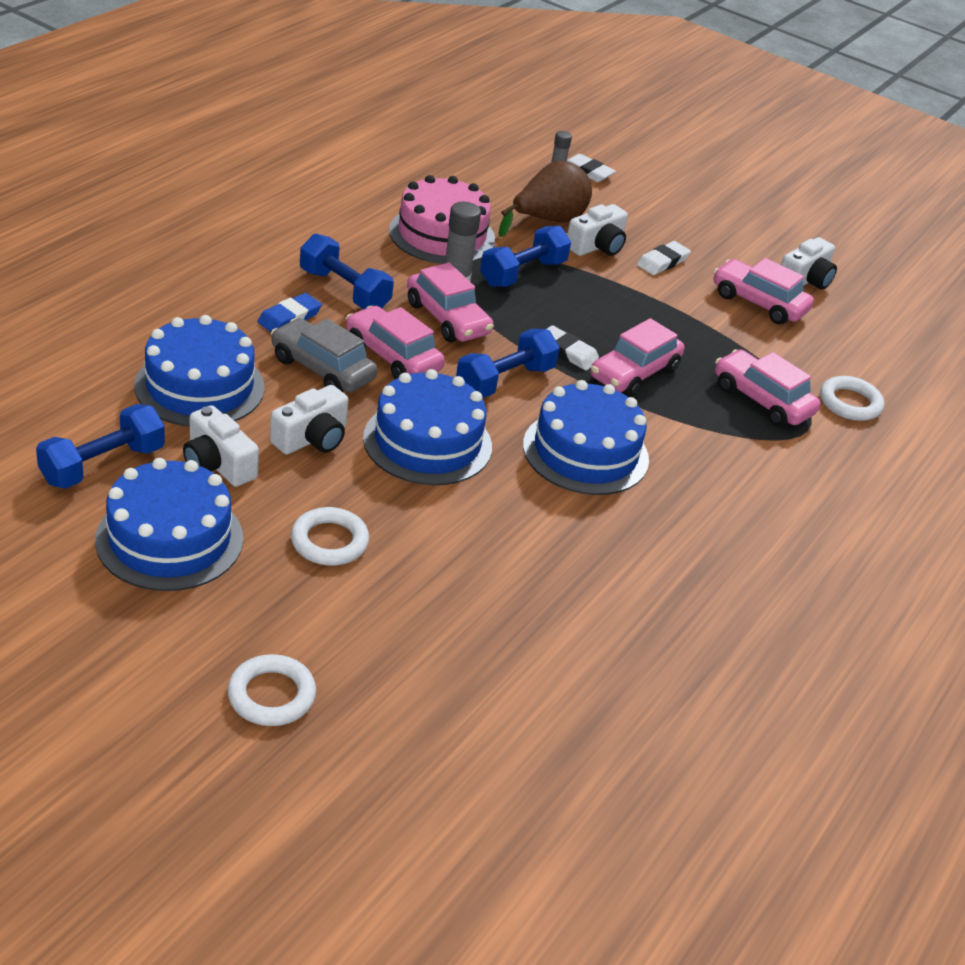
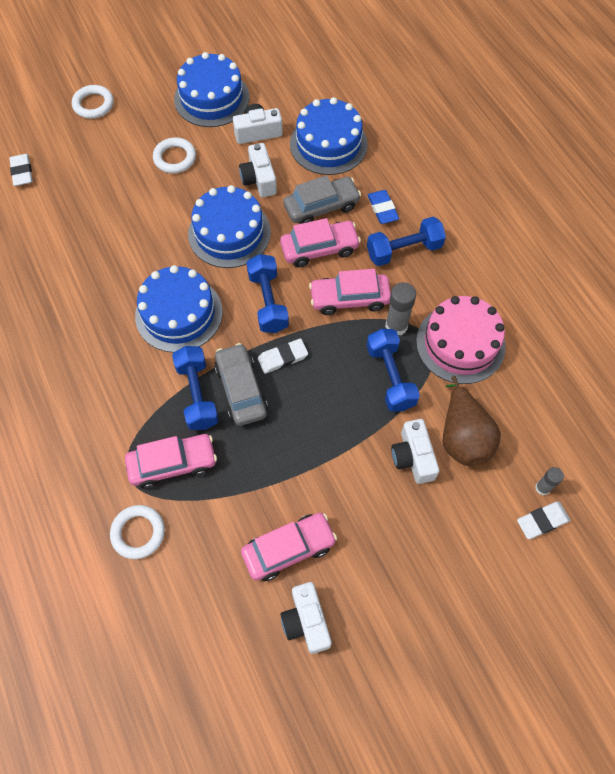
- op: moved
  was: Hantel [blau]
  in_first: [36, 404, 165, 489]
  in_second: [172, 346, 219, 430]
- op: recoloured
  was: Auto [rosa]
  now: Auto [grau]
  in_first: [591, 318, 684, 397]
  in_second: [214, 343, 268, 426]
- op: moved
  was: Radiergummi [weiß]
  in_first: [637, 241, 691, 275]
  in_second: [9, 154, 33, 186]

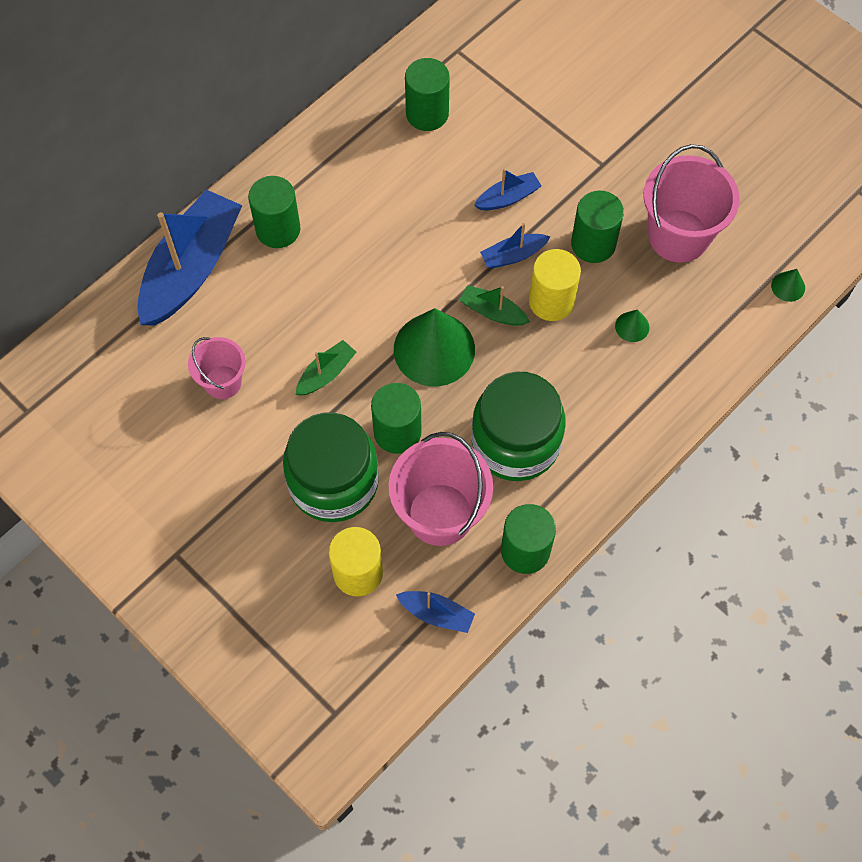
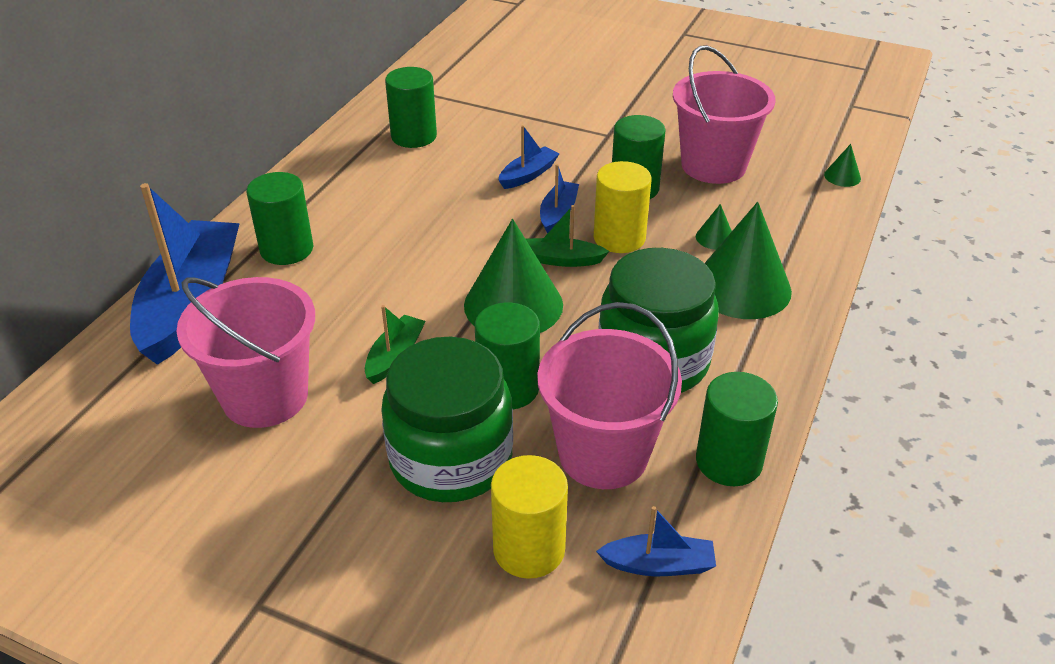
- op: resized
  was: Eimer [rosa]
  in_first: [188, 337, 245, 399]
  in_second: [177, 277, 315, 428]
  ratio: 1.71
- op: turned
  was: Boot [blau]
  in_first: [480, 223, 551, 269]
  in_second: [540, 164, 579, 234]
  clockwise: 150
- op: added
  now: Kegel [grün]
  in_second: [705, 202, 792, 319]

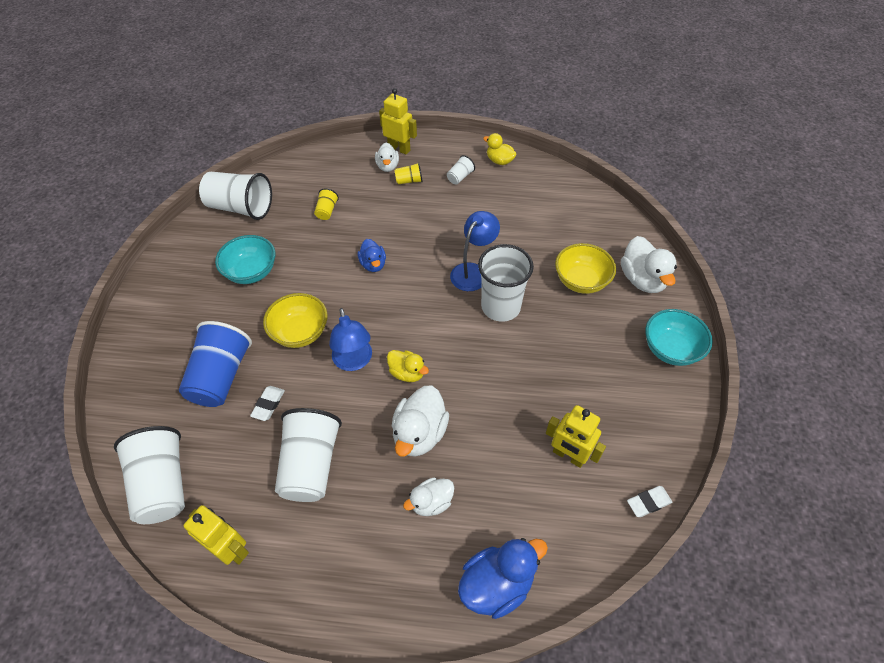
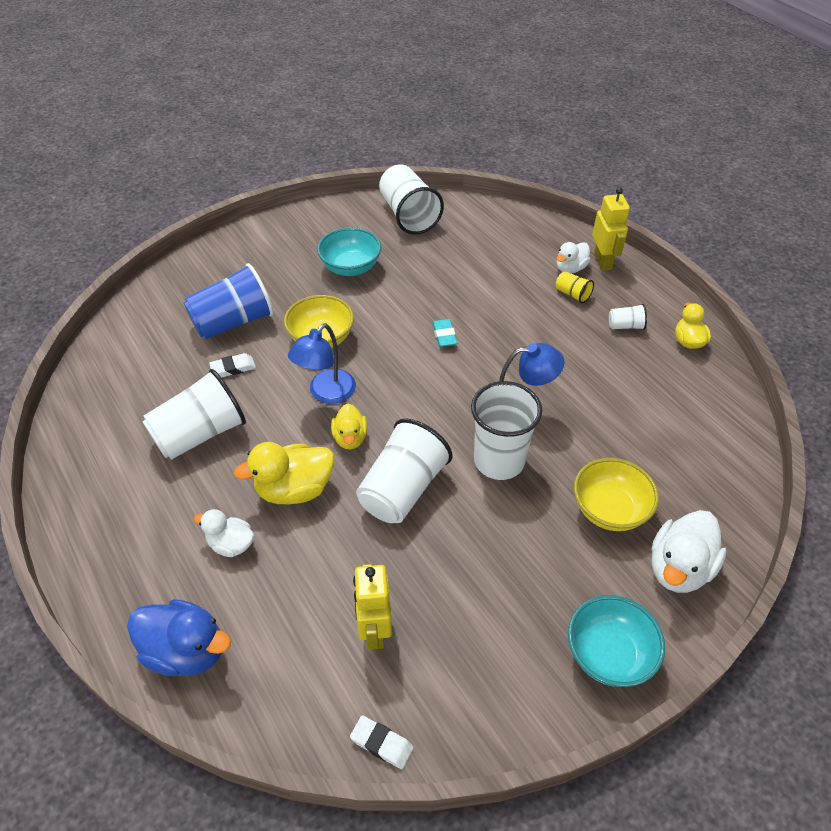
- op: moved
  was: Becher [weiß]
  in_first: [114, 426, 185, 524]
  in_second: [356, 419, 452, 523]
- op: removed
  was: Roboter [gelb]
  in_first: [183, 505, 249, 565]
- op: removed
  was: Becher [gelb]
  in_first: [314, 188, 339, 220]
- op: replaced
  was: Ente [blau]
  now: Radiergummi [türkis]
  in_first: [358, 239, 386, 272]
  in_second: [432, 319, 457, 347]
- op: recoloured
  was: Ente [weiß]
  now: Ente [gelb]
  in_first: [392, 385, 449, 457]
  in_second: [233, 442, 334, 504]

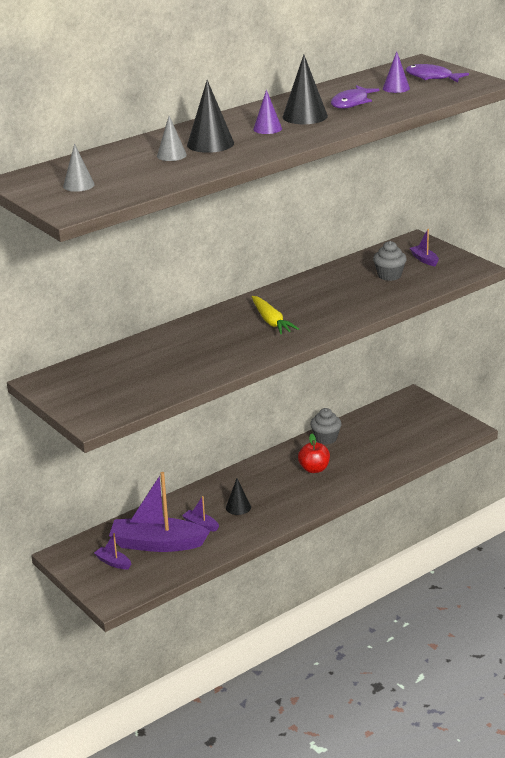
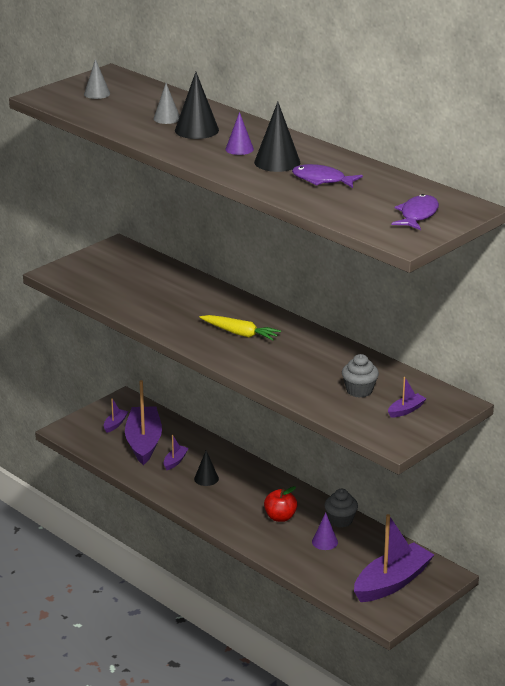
- op: turned
  was: Karotte [gelb]
  in_first: [251, 296, 299, 334]
  in_second: [200, 315, 281, 341]
  clockwise: -120
- op: moved
  was: Kegel [lila]
  in_first: [383, 51, 410, 93]
  in_second: [312, 513, 338, 550]
- op: added
  now: Boot [lila]
  in_second: [354, 514, 434, 602]

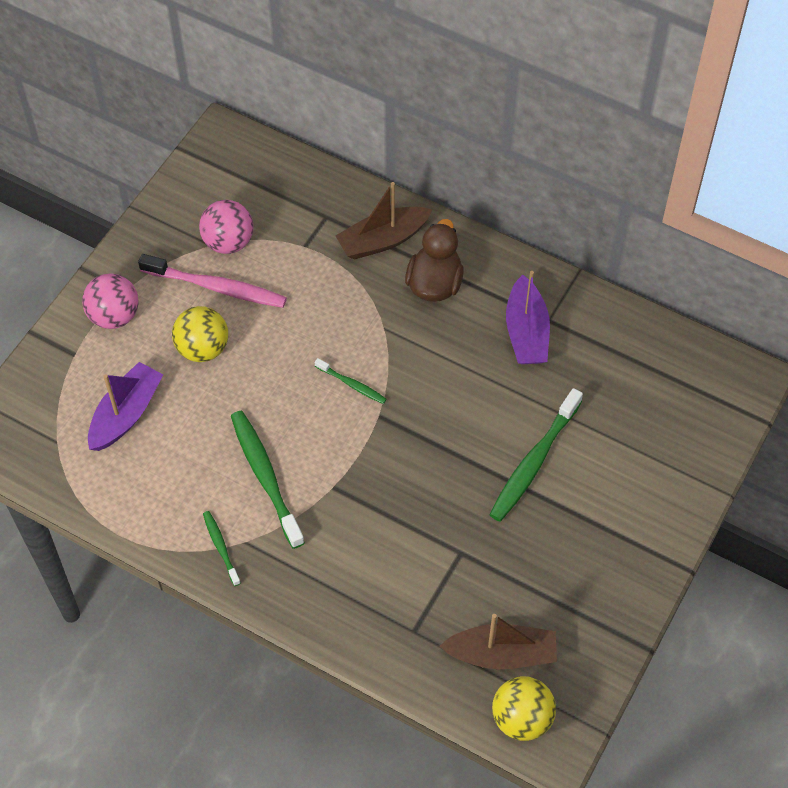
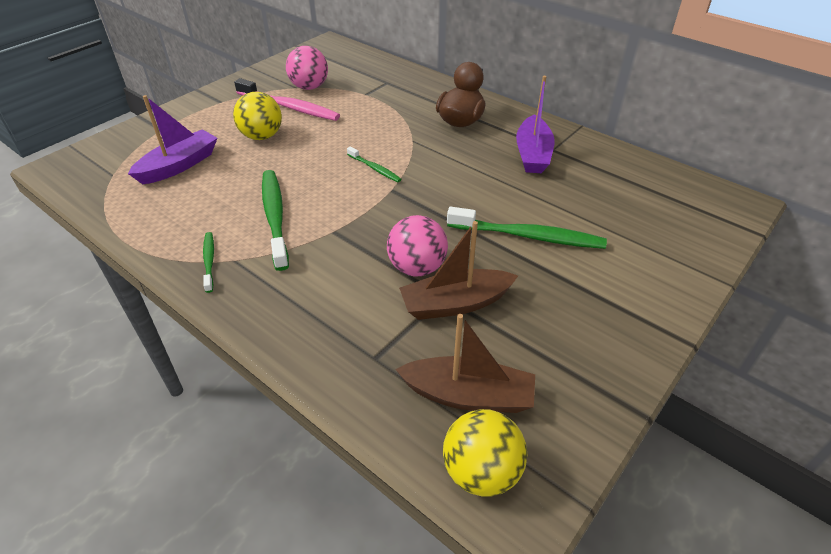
- op: moved
  was: Ball [rosa]
  in_first: [82, 273, 139, 329]
  in_second: [387, 215, 448, 277]
- op: moved
  was: Boot [braun]
  in_first: [335, 182, 432, 260]
  in_second: [399, 221, 518, 320]
- op: turned
  was: Zahnbürste [grün]
  in_first: [489, 388, 583, 522]
  in_second: [447, 207, 607, 249]
  clockwise: -120

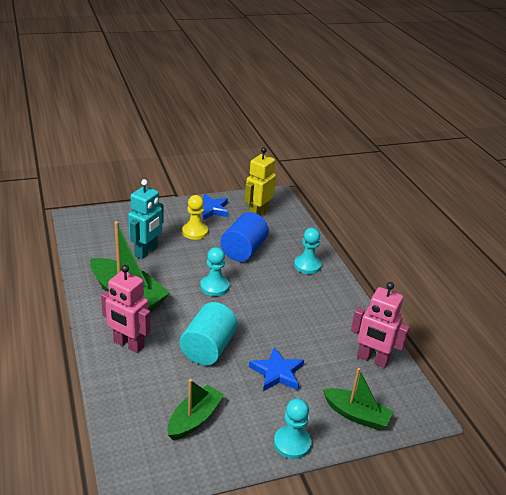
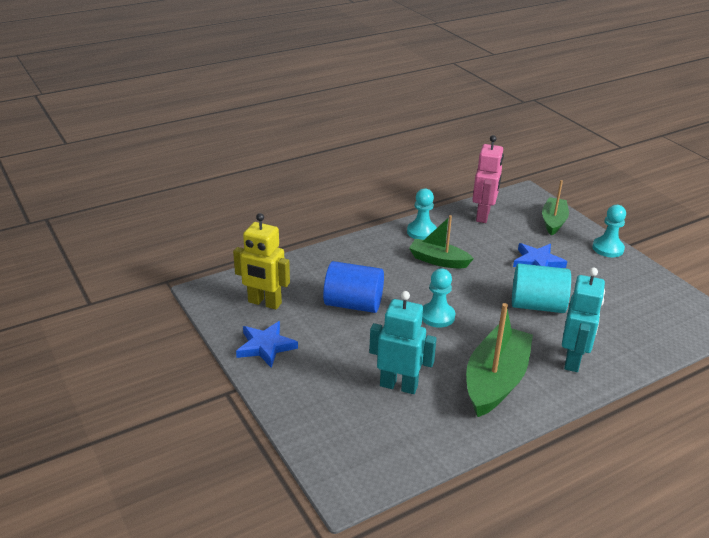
- op: recoloured
  was: Roboter [rosa]
  now: Roboter [türkis]
  in_first: [101, 265, 151, 353]
  in_second: [562, 267, 605, 372]
- op: moved
  was: Boot [grün]
  in_first: [167, 379, 224, 440]
  in_second: [409, 215, 474, 268]
- op: removed
  was: Bauer [gelb]
  in_first: [182, 195, 208, 240]
- op: moved
  was: Bauer [türkis]
  in_first: [294, 228, 322, 274]
  in_second: [407, 188, 437, 240]

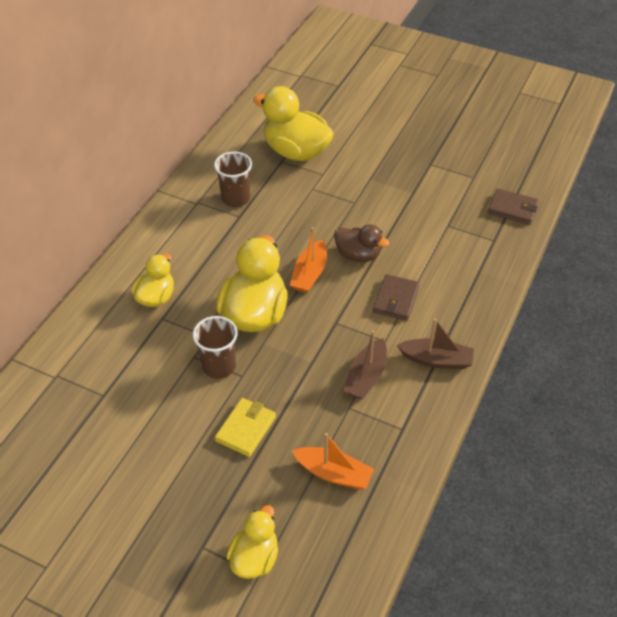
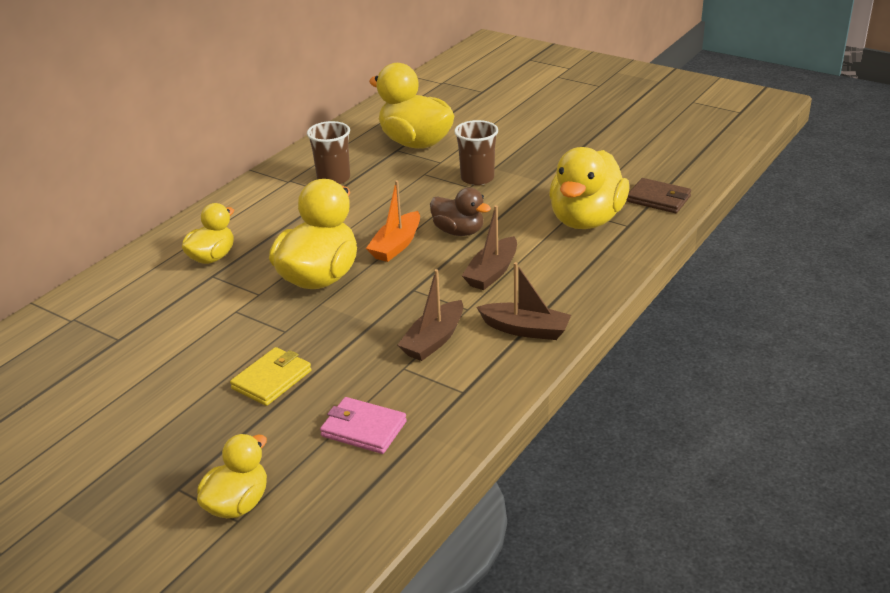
- op: moved
  was: Becher [braun]
  in_first: [193, 316, 238, 379]
  in_second: [454, 120, 498, 185]
- op: replaced
  was: Boot [orange]
  now: Geldbörse [rosa]
  in_first: [292, 433, 374, 490]
  in_second: [320, 397, 407, 454]
- op: replaced
  was: Geldbörse [braun]
  now: Boot [braun]
  in_first: [373, 274, 420, 321]
  in_second: [462, 205, 517, 290]
- op: added
  now: Ente [gelb]
  in_second: [549, 147, 629, 229]

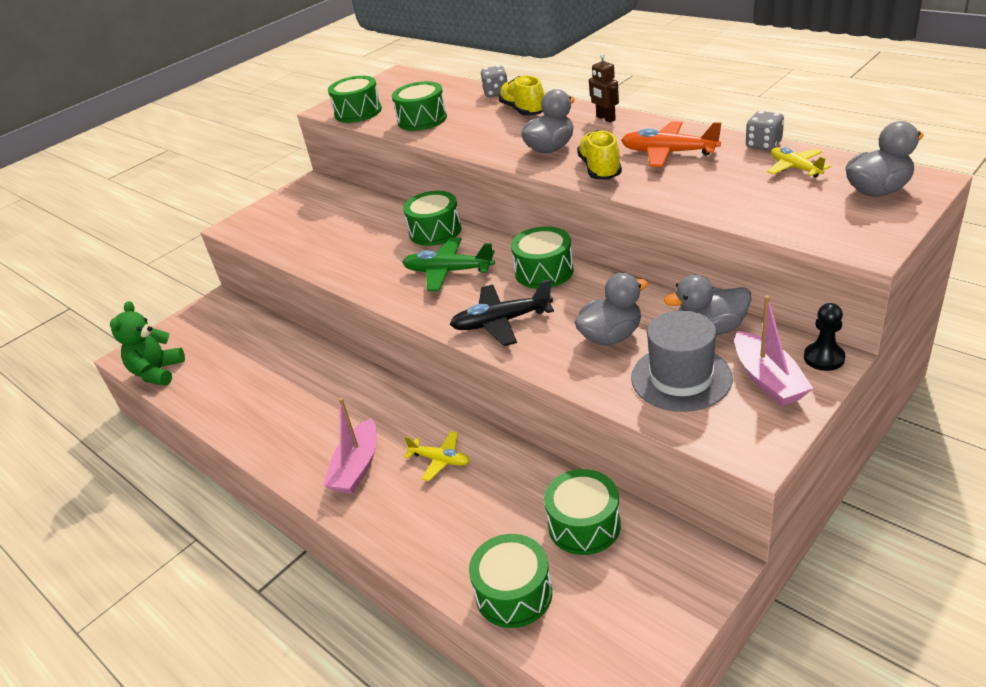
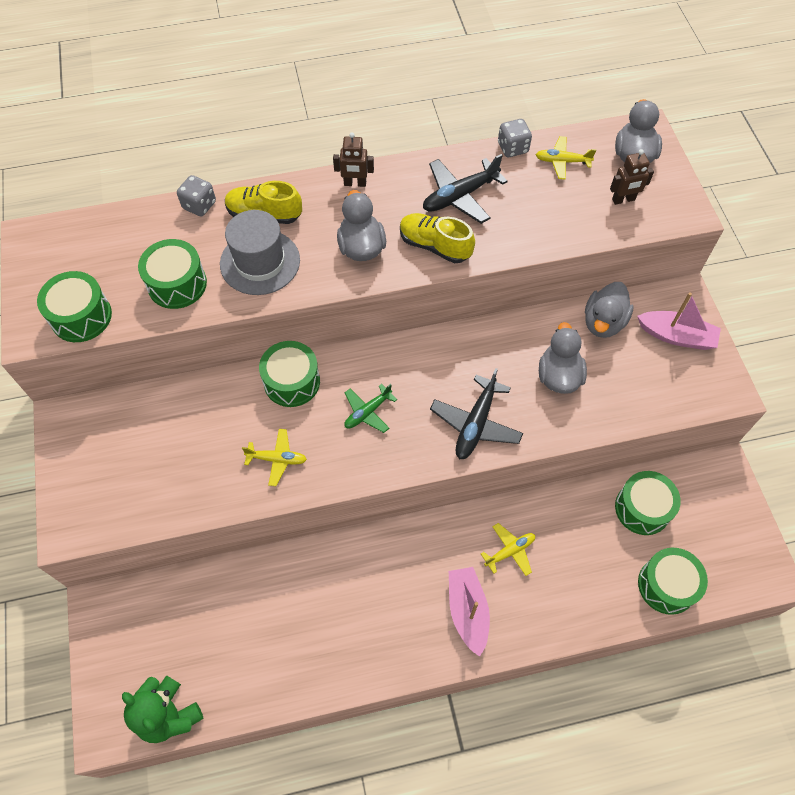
- op: turned
  was: Boot [rosa]
  in_first: [323, 398, 377, 494]
  in_second: [449, 567, 490, 657]
  clockwise: -150
- op: resized
  was: Flugzeug [grün]
  in_first: [402, 238, 495, 291]
  in_second: [344, 384, 397, 433]
  ratio: 0.64
- op: removed
  was: Trommel [grün]
  in_first: [511, 227, 574, 289]
- op: recoloured
  was: Flugzeug [orange]
  now: Flugzeug [schwarz]
  in_first: [621, 121, 722, 167]
  in_second: [423, 154, 508, 224]
- op: moved
  was: Hut [grau]
  in_first: [631, 311, 733, 412]
  in_second: [220, 210, 300, 295]
- op: removed
  was: Bauer [schwarz]
  in_first: [804, 303, 845, 371]
- op: added
  now: Flugzeug [gelb]
  in_second: [242, 429, 307, 486]
- op: added
  now: Roboter [braun]
  in_second: [610, 149, 654, 205]

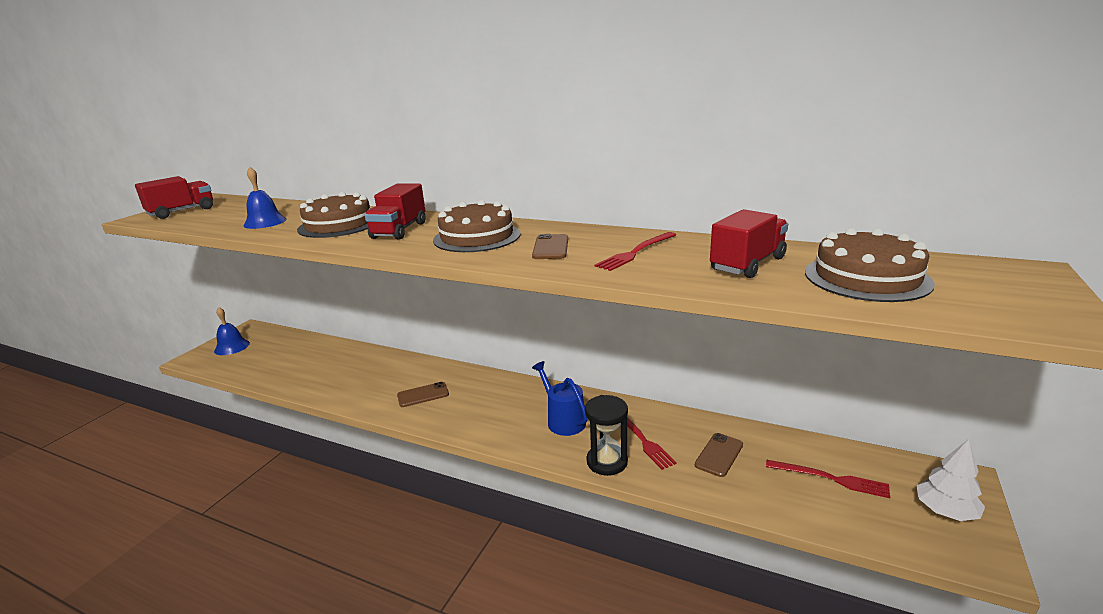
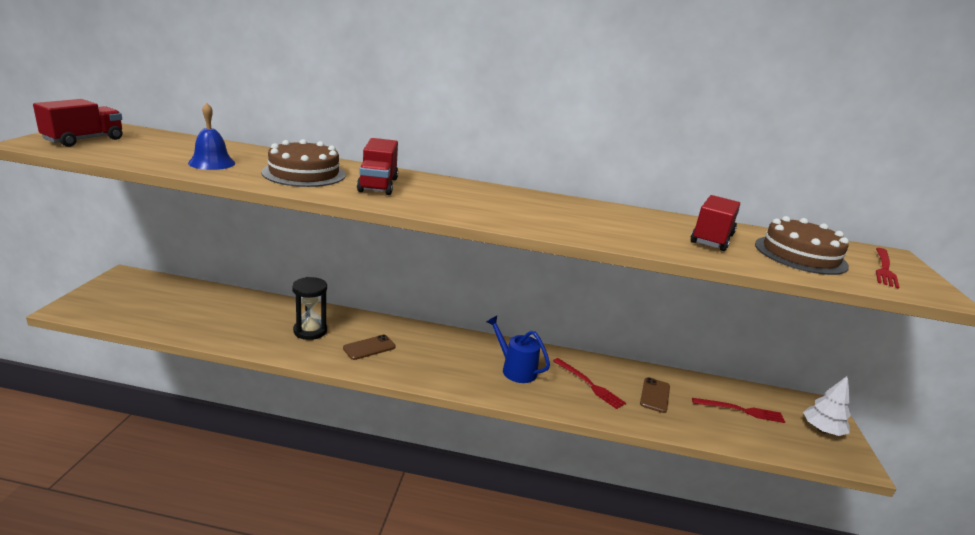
- op: removed
  was: Glocke [blau]
  in_first: [214, 307, 250, 355]
- op: removed
  was: Kuchen [braun]
  in_first: [433, 200, 521, 252]
- op: removed
  was: Handy [braun]
  in_first: [532, 234, 568, 259]
- op: moved
  was: Sanduhr [schwarz]
  in_first: [585, 395, 628, 476]
  in_second: [292, 277, 327, 340]
- op: moved
  was: Gabel [rot]
  in_first: [595, 232, 676, 271]
  in_second: [876, 248, 899, 289]

